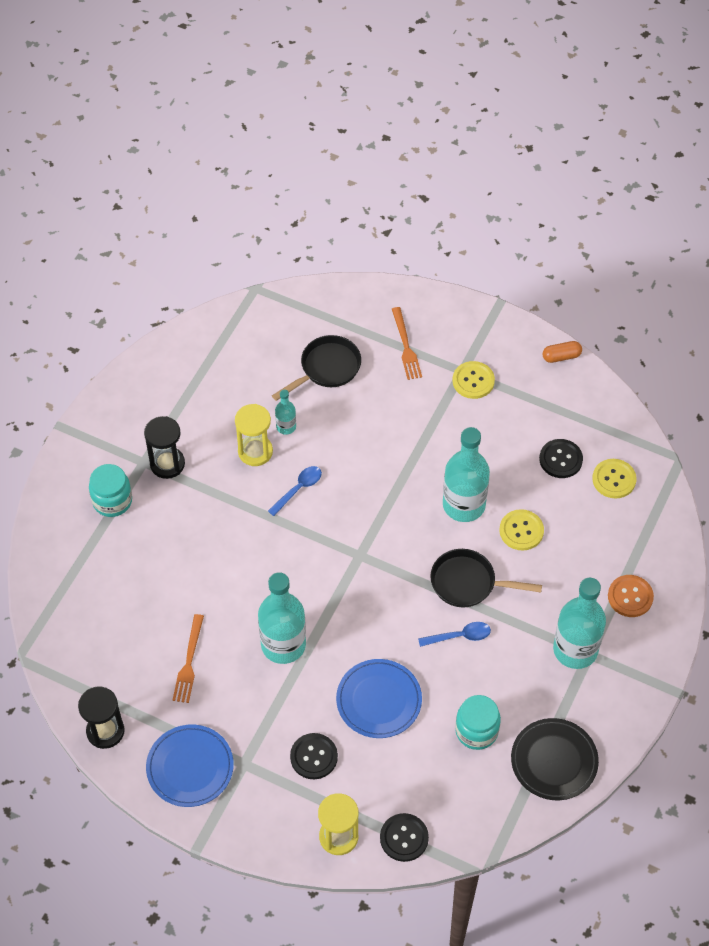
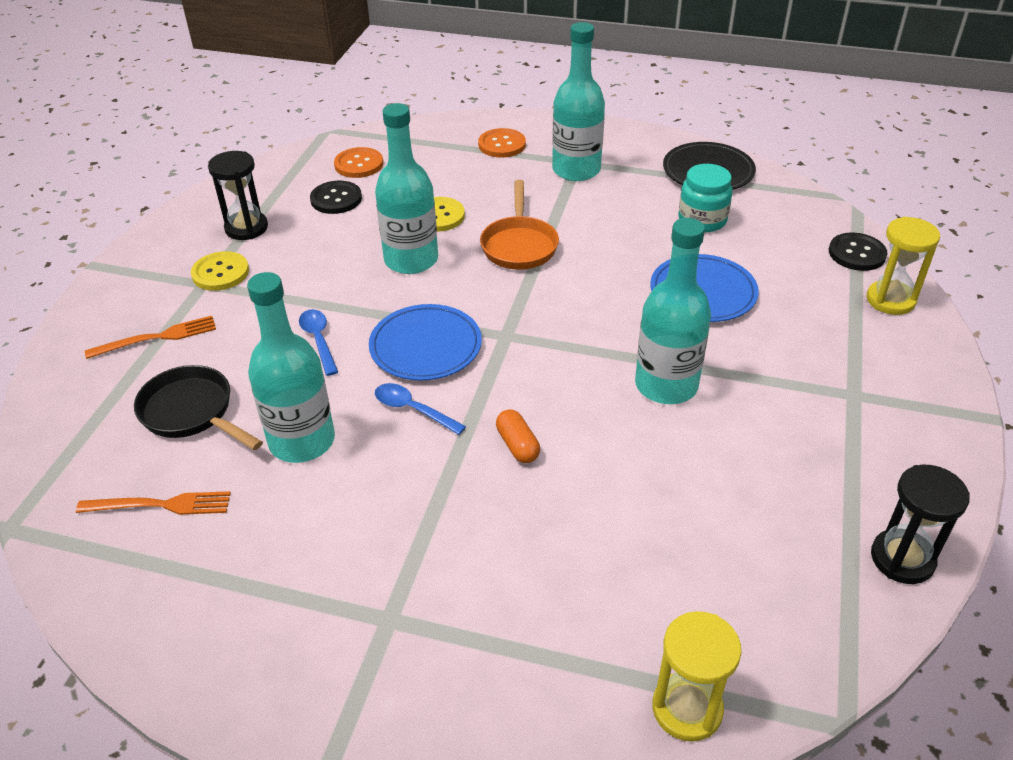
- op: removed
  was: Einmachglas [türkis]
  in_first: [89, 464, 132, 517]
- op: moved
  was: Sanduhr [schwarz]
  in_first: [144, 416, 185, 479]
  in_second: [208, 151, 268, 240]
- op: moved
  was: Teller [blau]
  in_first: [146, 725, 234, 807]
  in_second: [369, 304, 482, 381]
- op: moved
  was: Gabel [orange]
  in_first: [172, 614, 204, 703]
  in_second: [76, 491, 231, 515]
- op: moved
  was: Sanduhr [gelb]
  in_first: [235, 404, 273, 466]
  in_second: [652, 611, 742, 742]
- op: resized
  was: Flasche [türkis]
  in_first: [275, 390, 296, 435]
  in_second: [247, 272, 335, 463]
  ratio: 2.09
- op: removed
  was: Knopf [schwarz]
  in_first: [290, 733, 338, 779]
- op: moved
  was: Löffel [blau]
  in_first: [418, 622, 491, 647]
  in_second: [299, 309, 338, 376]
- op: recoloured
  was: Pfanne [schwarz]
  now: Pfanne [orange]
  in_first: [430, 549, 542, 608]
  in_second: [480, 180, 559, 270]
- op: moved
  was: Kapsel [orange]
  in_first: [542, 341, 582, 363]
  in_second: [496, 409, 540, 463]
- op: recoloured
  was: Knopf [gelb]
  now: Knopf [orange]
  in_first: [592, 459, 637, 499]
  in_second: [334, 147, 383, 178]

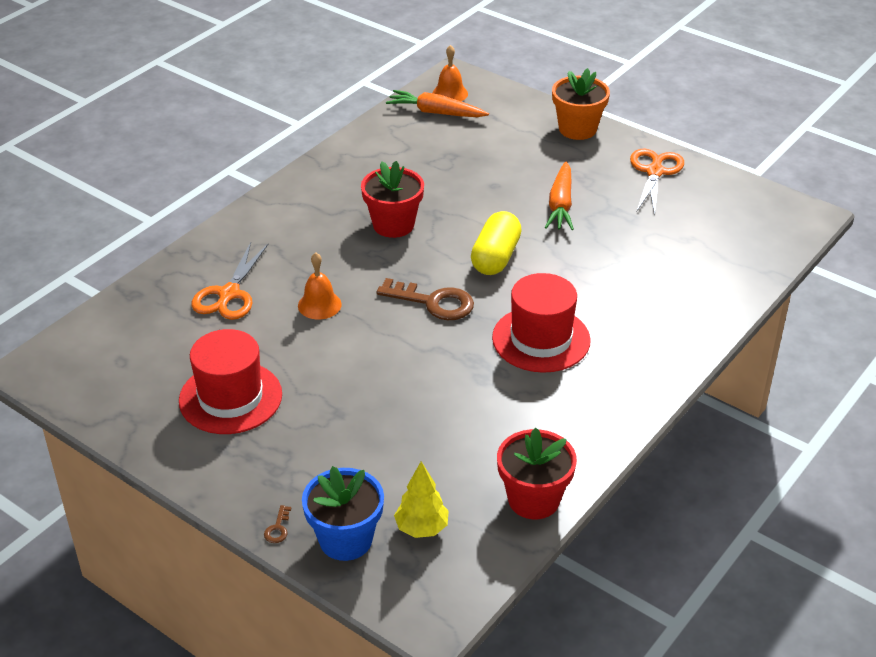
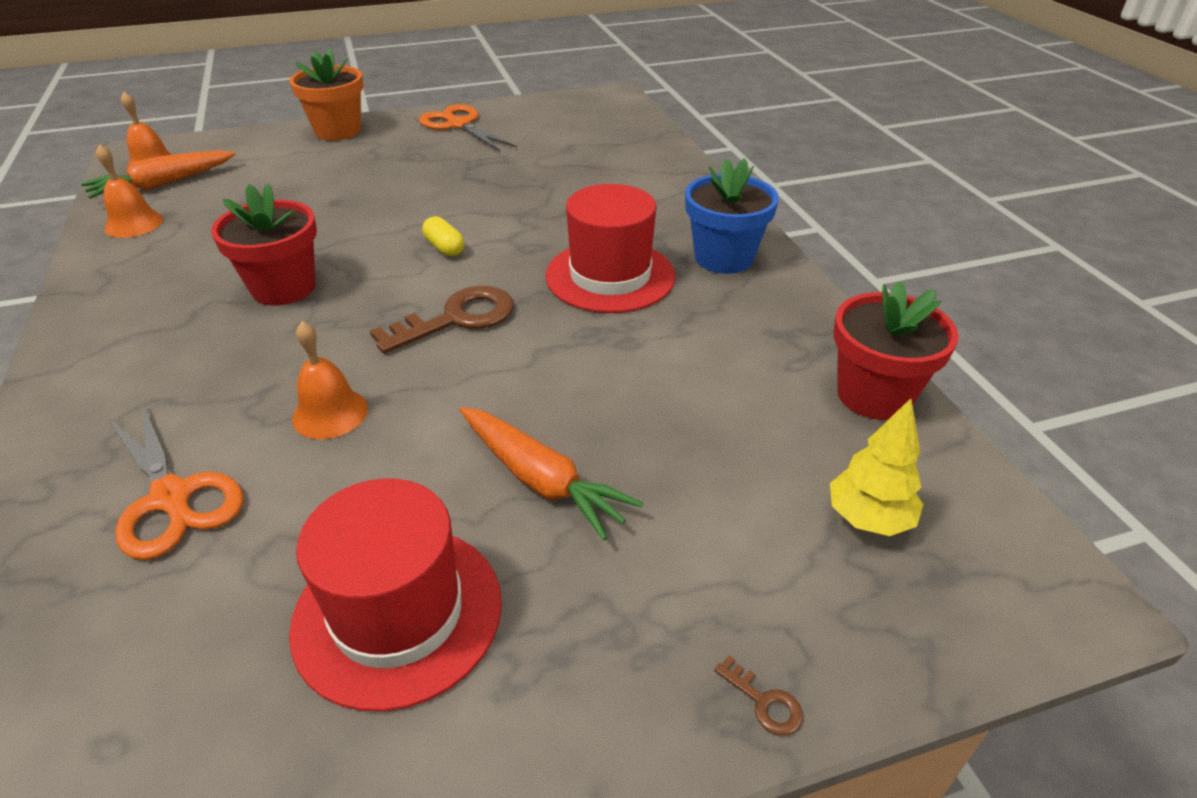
- op: moved
  was: Blumentopf [blau]
  in_first: [302, 466, 384, 561]
  in_second: [685, 158, 779, 274]
- op: resized
  was: Kapsel [gelb]
  in_first: [471, 211, 522, 275]
  in_second: [422, 216, 464, 257]
  ratio: 0.53
- op: moved
  was: Karotte [orange]
  in_first: [545, 162, 574, 230]
  in_second: [460, 407, 643, 540]
- op: added
  now: Glocke [orange]
  in_second: [96, 144, 163, 238]

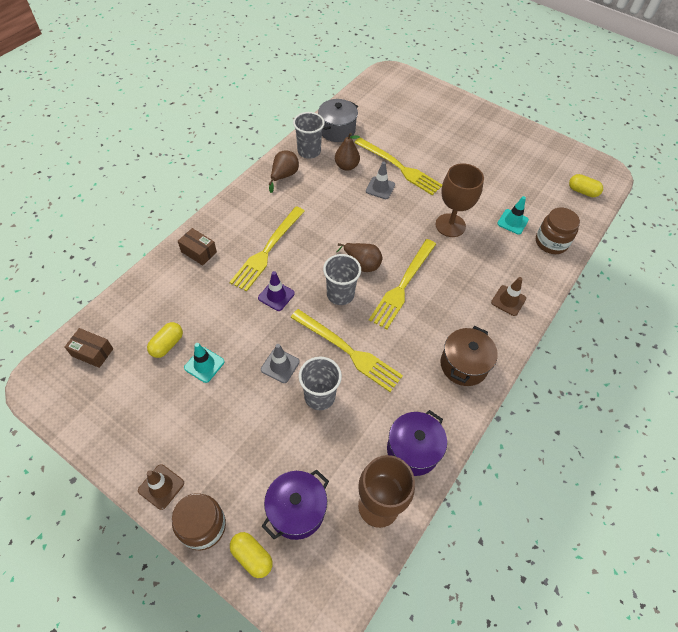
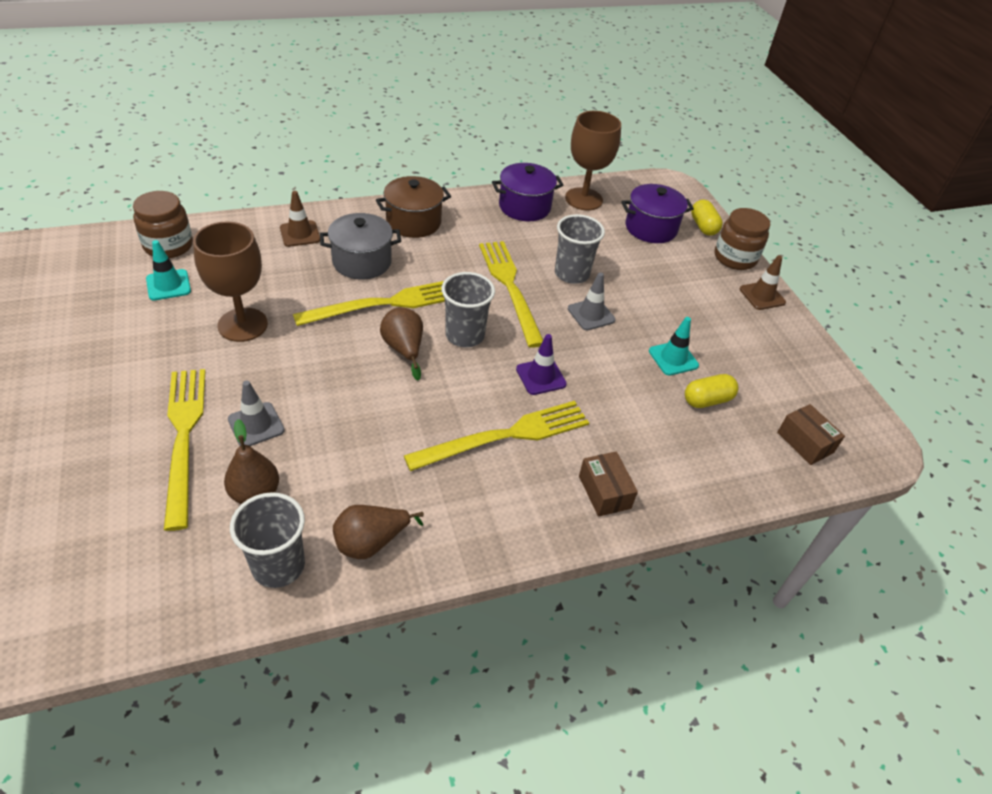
- op: moved
  was: Kochtopf [grau]
  in_first: [318, 99, 358, 142]
  in_second: [320, 213, 401, 279]
- op: removed
  was: Kapsel [gelb]
  in_first: [569, 174, 603, 197]

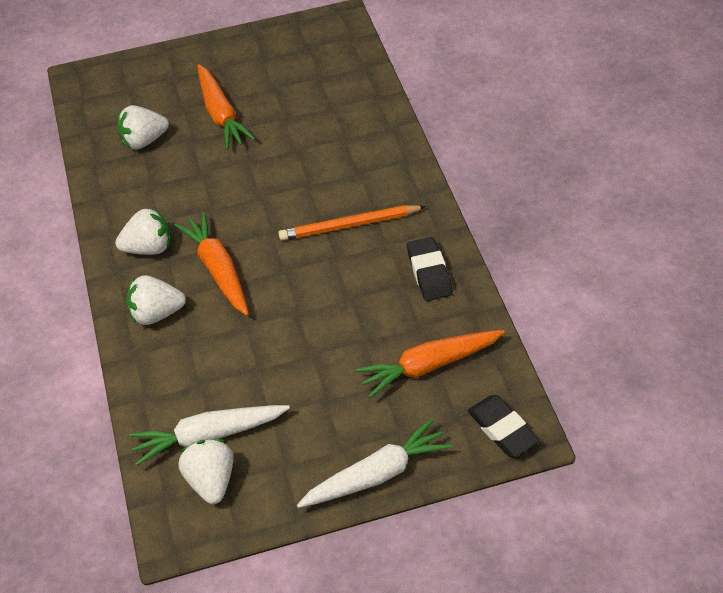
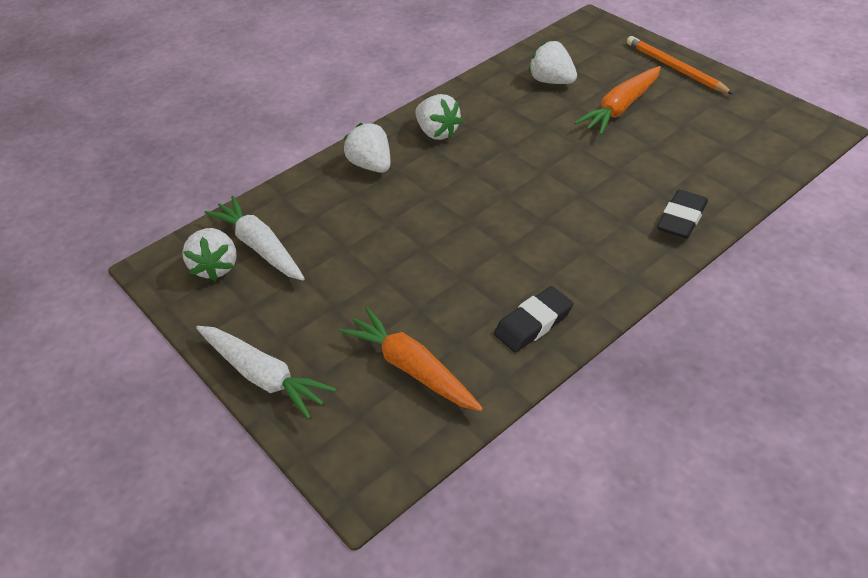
- op: removed
  was: Karotte [orange]
  in_first: [174, 212, 249, 316]
- op: turned
  was: Erdbeere [weiß]
  in_first: [178, 439, 234, 504]
  in_second: [182, 228, 237, 281]
  clockwise: 120
- op: moved
  was: Bleistift [orange]
  in_first: [278, 205, 426, 240]
  in_second: [627, 36, 733, 94]
- op: moved
  was: Radiergummi [schwarz]
  in_first: [468, 395, 540, 457]
  in_second: [657, 190, 708, 239]

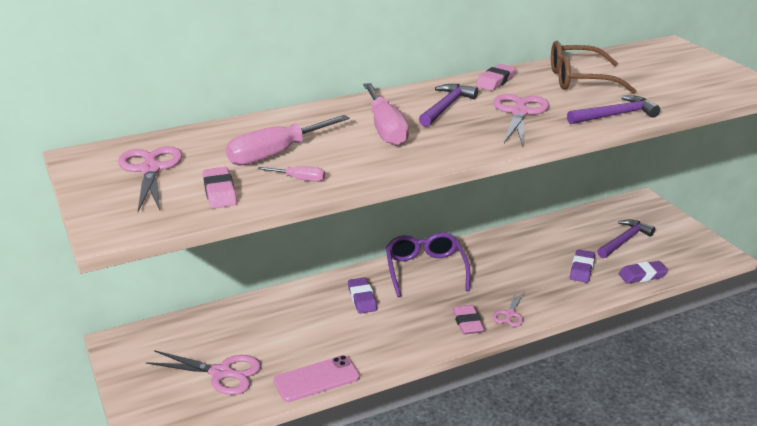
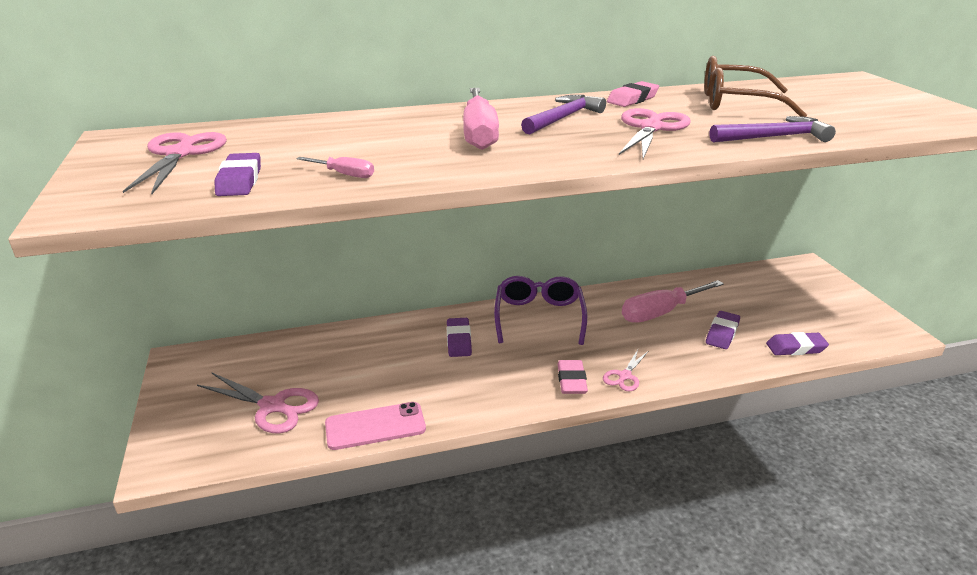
- op: recoloured
  was: Radiergummi [rosa]
  now: Radiergummi [lila]
  in_first: [203, 167, 237, 208]
  in_second: [215, 153, 261, 196]
- op: moved
  was: Schraubenzieher [rosa]
  in_first: [226, 115, 350, 166]
  in_second: [622, 280, 724, 323]
- op: removed
  was: Hammer [lila]
  in_first: [597, 219, 655, 258]

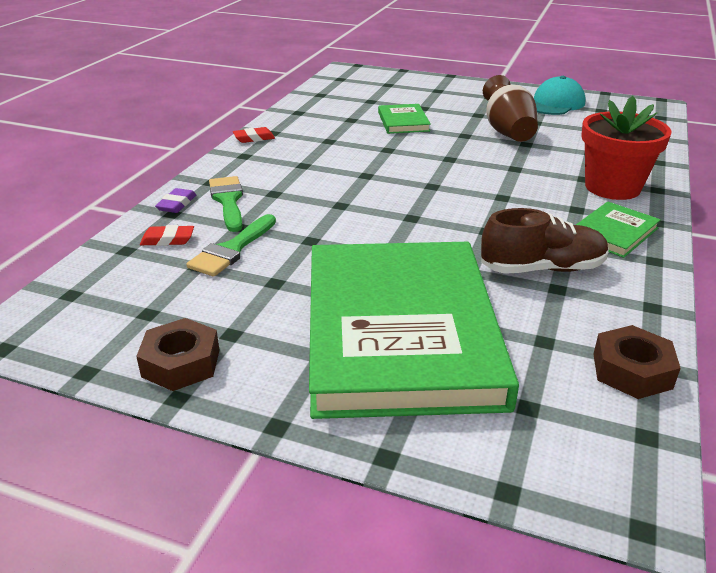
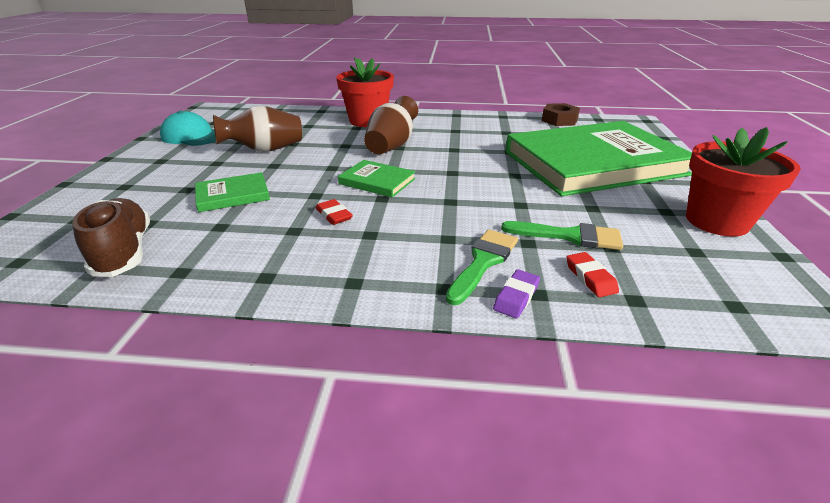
- op: replaced
  was: Sechskantmutter [braun]
  now: Blumentopf [rot]
  in_first: [136, 318, 219, 391]
  in_second: [686, 127, 801, 237]
- op: turned
  was: Radiergummi [lila]
  in_first: [155, 188, 196, 213]
  in_second: [493, 269, 540, 319]
  clockwise: -60
- op: turned
  was: Pinsel [grün]
  in_first: [209, 176, 243, 232]
  in_second: [446, 229, 518, 305]
  clockwise: 150
- op: moved
  was: Radiergummi [rot]
  in_first: [233, 127, 275, 143]
  in_second: [316, 199, 353, 225]
- op: moved
  was: Schuh [braun]
  in_first: [481, 208, 608, 274]
  in_second: [72, 198, 150, 277]
- op: moved
  was: Buch [grün]
  in_first: [576, 202, 661, 258]
  in_second: [338, 160, 415, 198]
- op: added
  now: Vase [braun]
  in_second: [364, 96, 418, 154]

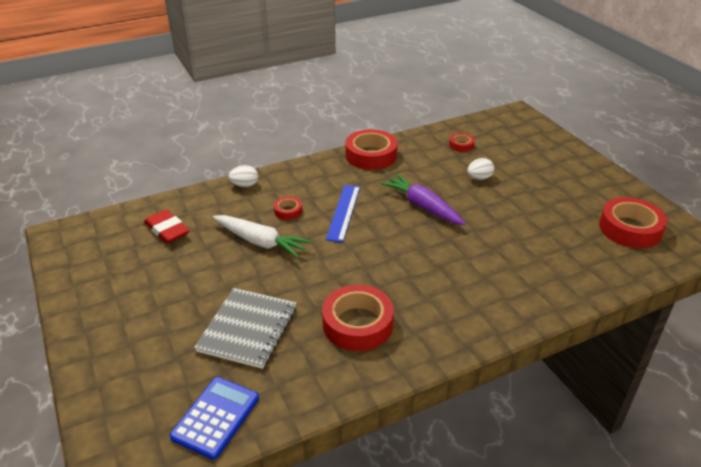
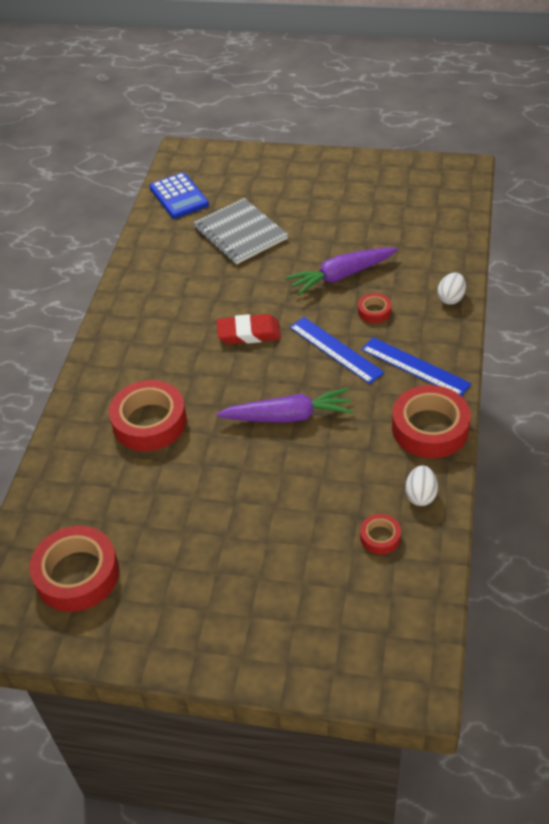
- op: moved
  was: Radiergummi [rot]
  in_first: [144, 210, 190, 244]
  in_second: [217, 314, 281, 344]
- op: recoloured
  was: Karotte [weiß]
  now: Karotte [lila]
  in_first: [213, 215, 312, 258]
  in_second: [285, 247, 398, 295]
- op: moved
  was: Klebeband [rot]
  in_first: [322, 285, 394, 351]
  in_second: [109, 380, 187, 451]
- op: moved
  was: Ei [weiß]
  in_first: [467, 158, 494, 180]
  in_second: [405, 465, 438, 506]
- op: added
  now: Lineal [blau]
  in_second: [361, 337, 472, 396]

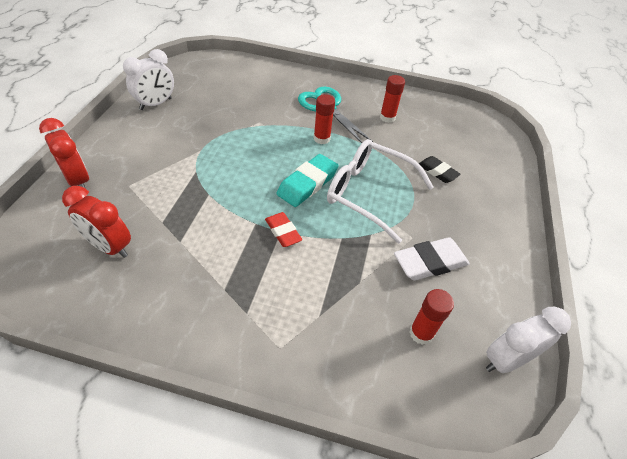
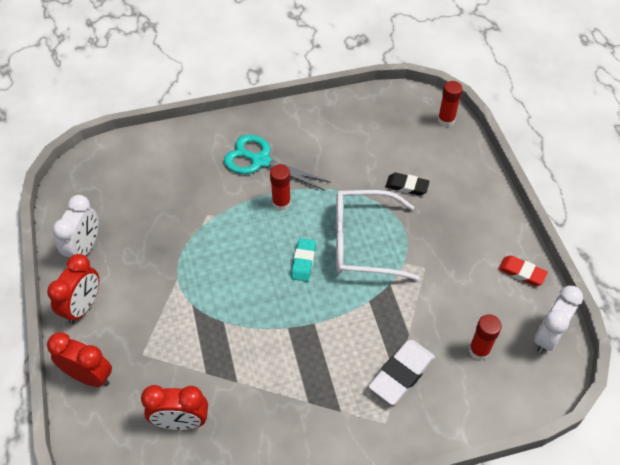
- op: moved
  was: Radiergummi [rot]
  in_first: [265, 212, 302, 247]
  in_second: [498, 256, 548, 286]
- op: resized
  was: Radiergummi [türkis]
  in_first: [276, 154, 339, 207]
  in_second: [291, 238, 316, 282]
  ratio: 0.64
- op: moved
  was: Klebestift [rot]
  in_first: [380, 75, 405, 123]
  in_second: [438, 81, 463, 127]
- op: moved
  was: Radiergummi [weiß]
  in_first: [394, 237, 470, 281]
  in_second: [368, 340, 435, 405]
- op: added
  now: Wecker [rot]
  in_second: [47, 254, 99, 324]

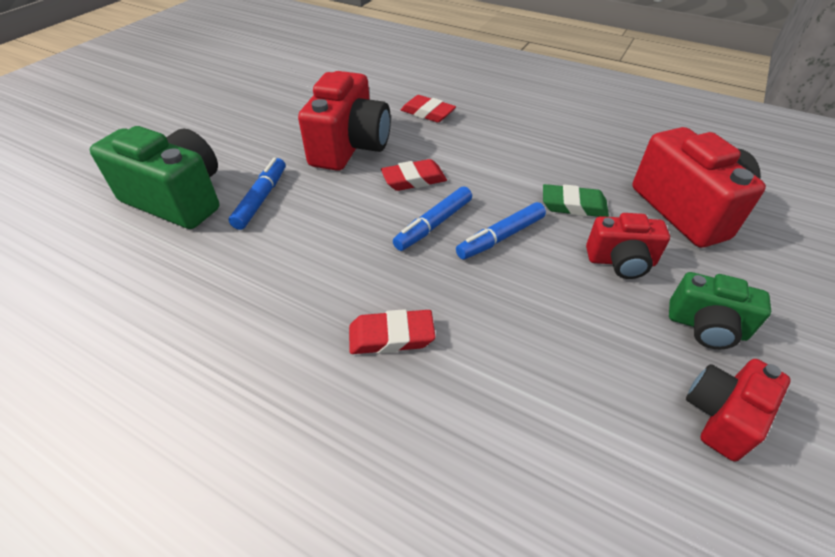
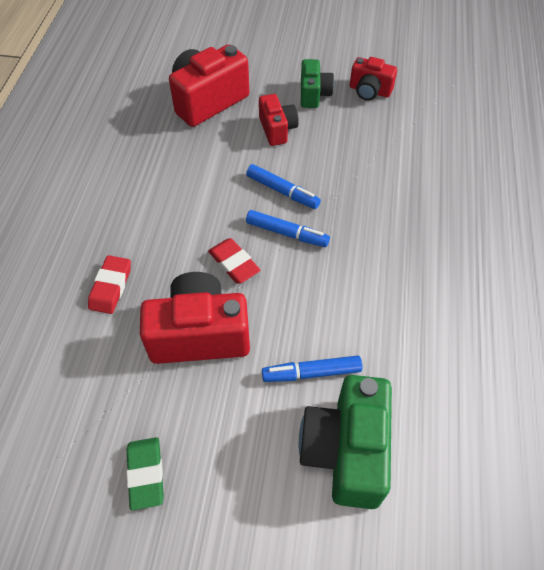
- op: removed
  was: Radiergummi [rot]
  in_first: [349, 309, 436, 354]
- op: moved
  was: Radiergummi [grün]
  in_first: [543, 184, 609, 217]
  in_second: [126, 437, 164, 510]

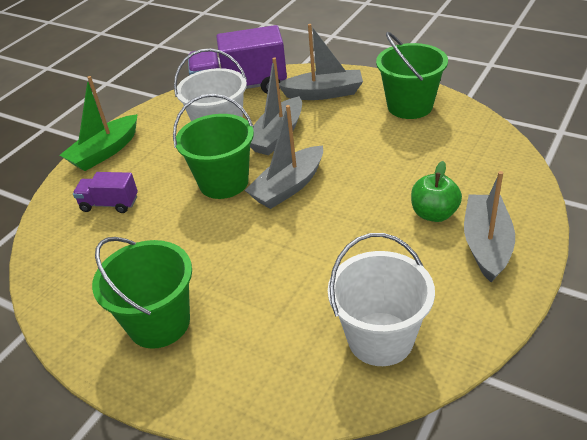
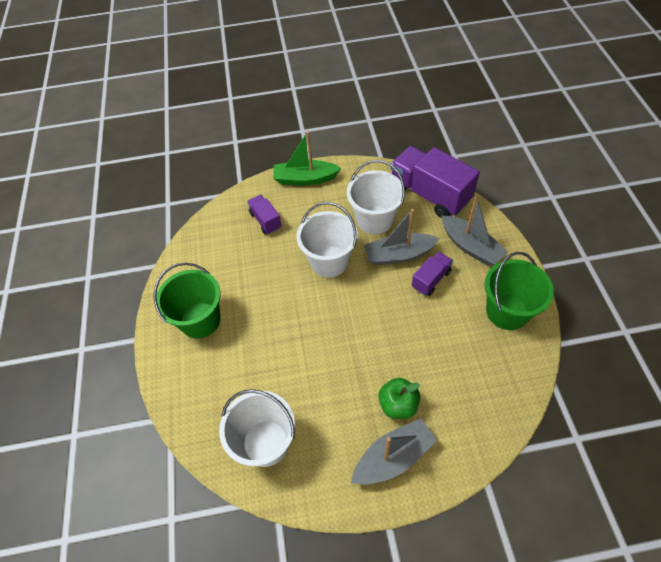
- op: recoloured
  was: Eimer [grün]
  now: Eimer [weiß]
  in_first: [173, 94, 254, 199]
  in_second: [296, 202, 358, 277]
- op: removed
  was: Boot [grau]
  in_first: [245, 105, 323, 209]
- op: added
  now: Lastwagen [lila]
  in_second: [412, 251, 453, 296]

